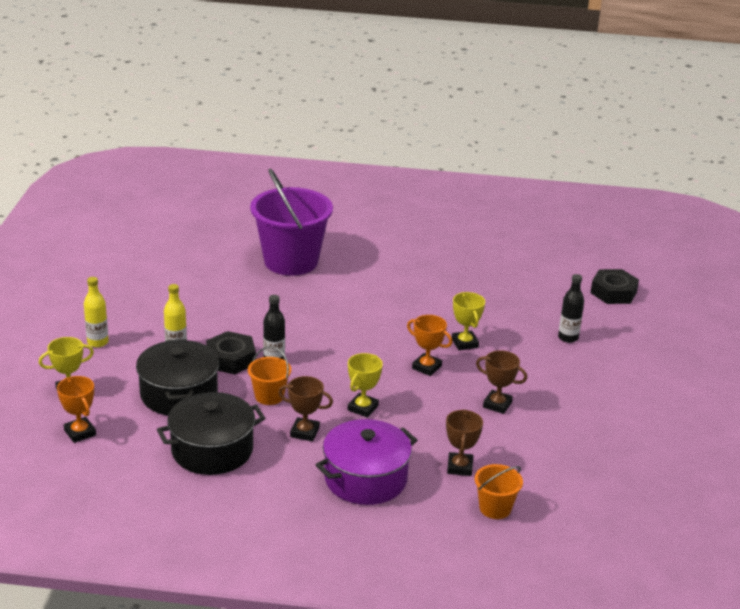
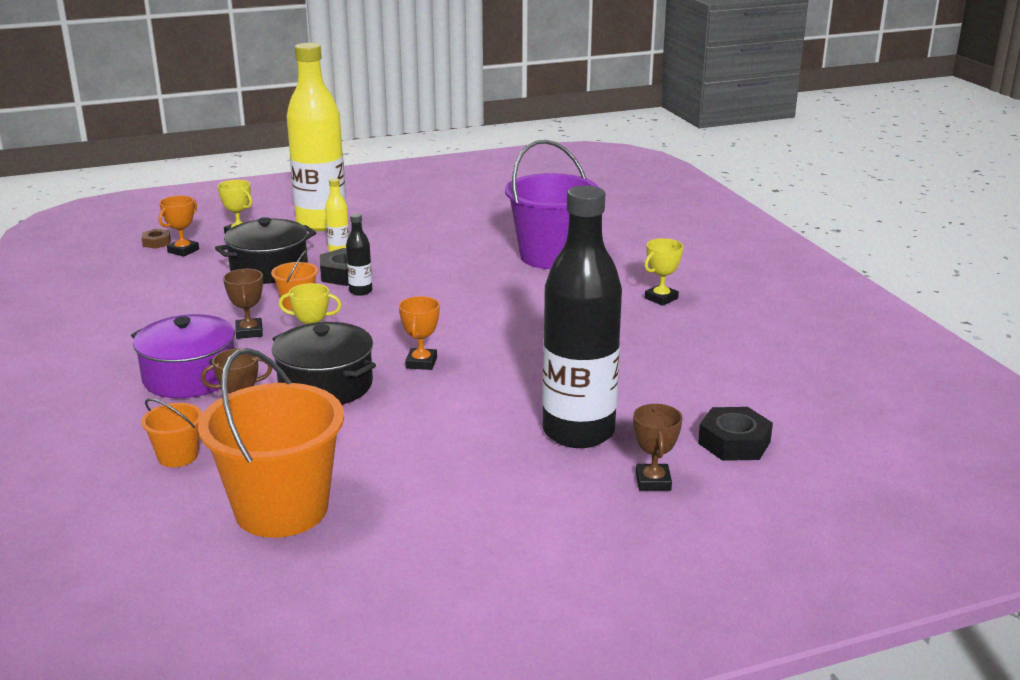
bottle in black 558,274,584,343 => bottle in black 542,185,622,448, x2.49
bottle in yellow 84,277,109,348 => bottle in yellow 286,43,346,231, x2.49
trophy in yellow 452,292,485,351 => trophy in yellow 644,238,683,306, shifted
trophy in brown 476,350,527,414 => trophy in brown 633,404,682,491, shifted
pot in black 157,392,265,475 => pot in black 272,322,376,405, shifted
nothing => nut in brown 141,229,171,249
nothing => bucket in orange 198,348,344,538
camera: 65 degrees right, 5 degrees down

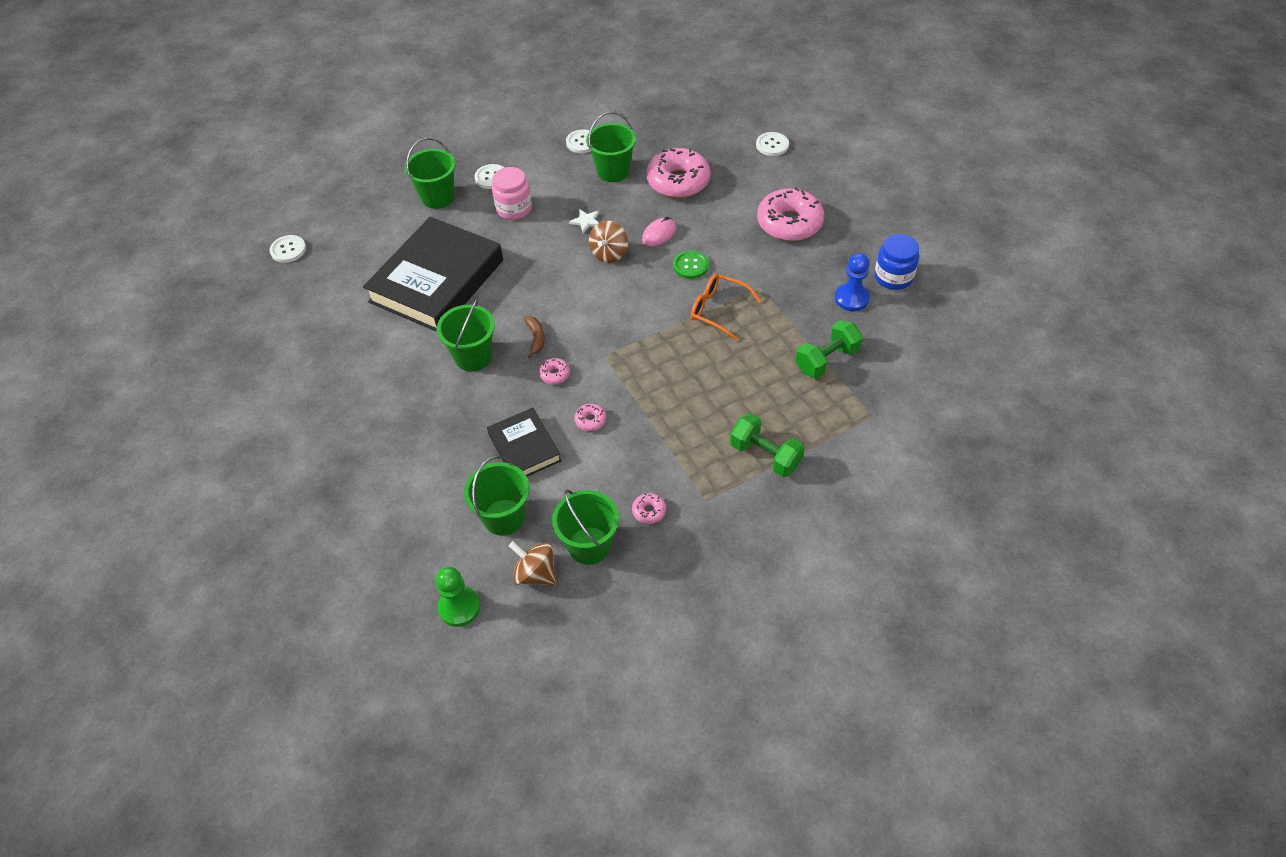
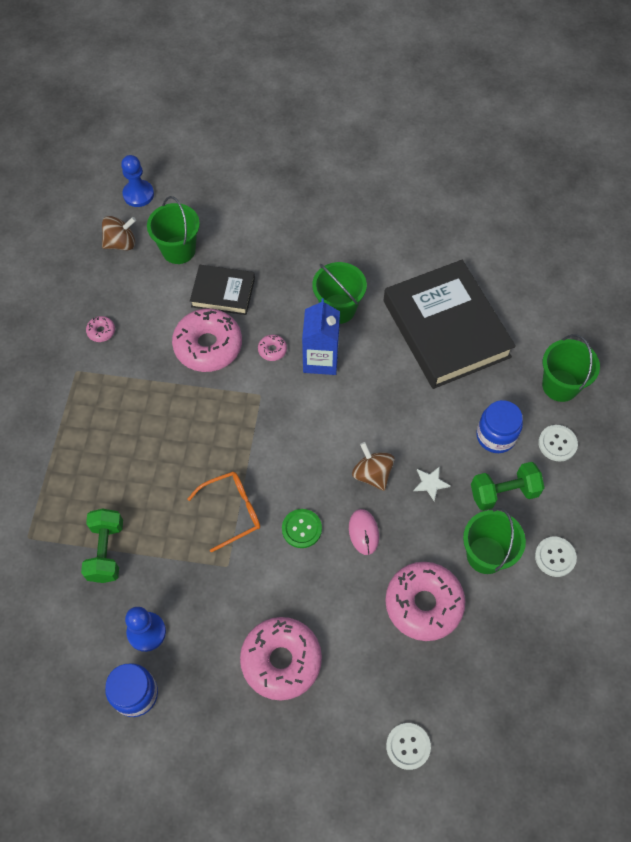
jar in pink 492,167,532,220 => jar in blue 476,400,523,453
button in white 270,235,306,263 => nothing
banana in brown 524,316,545,358 => carton in blue 302,298,340,375
donut in pink 574,403,606,431 => donut in pink 172,308,242,372, x2.39
dumbbell in green 730,413,805,477 => dumbbell in green 471,462,544,511, shifted
bucket in green 552,490,619,565 => nothing
pawn in green 435,567,480,627 => pawn in blue 121,155,154,207
camera: 125 degrees right, 10 degrees up

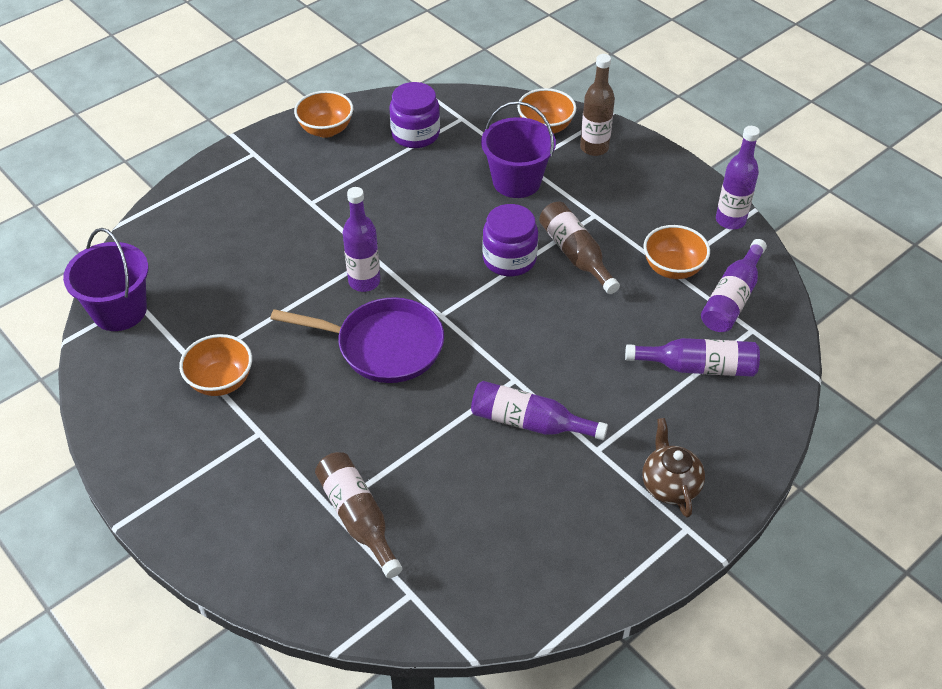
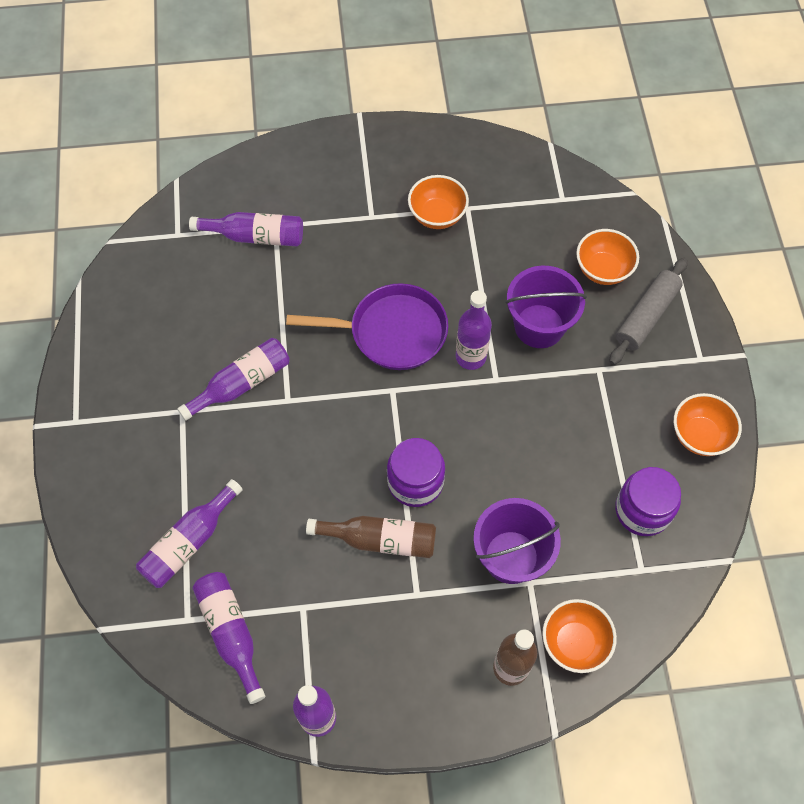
bowl in orange 643,225,710,279 => bowl in orange 576,229,639,285, shifted
bucket in purple 63,228,148,331 => bucket in purple 505,266,587,348, shifted
pan in purple 270,297,444,383 => pan in purple 286,283,448,370, 135 degrees counterclockwise
teapot in brown 642,418,705,518 => nothing
bottle in brown 315,452,402,578 => bottle in purple 189,212,303,247
nothing => rolling pin in grey 609,258,688,365
camera: 125 degrees right, 15 degrees up

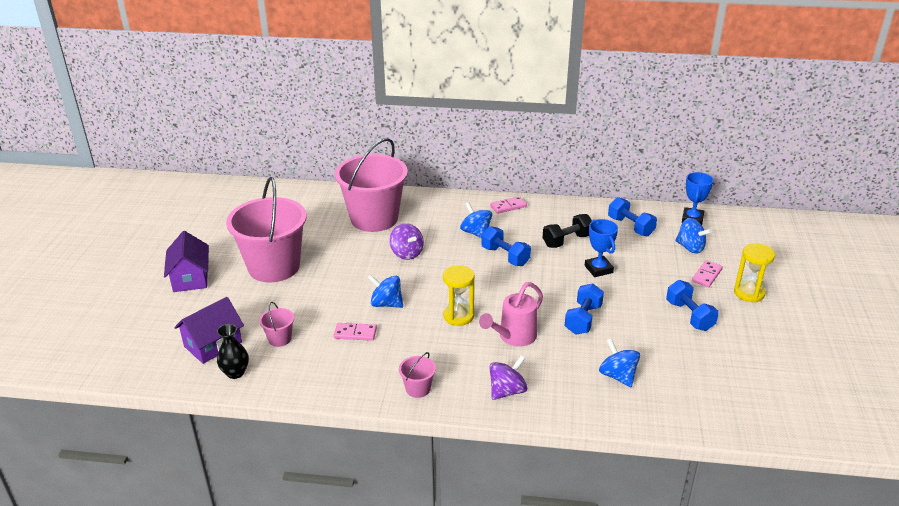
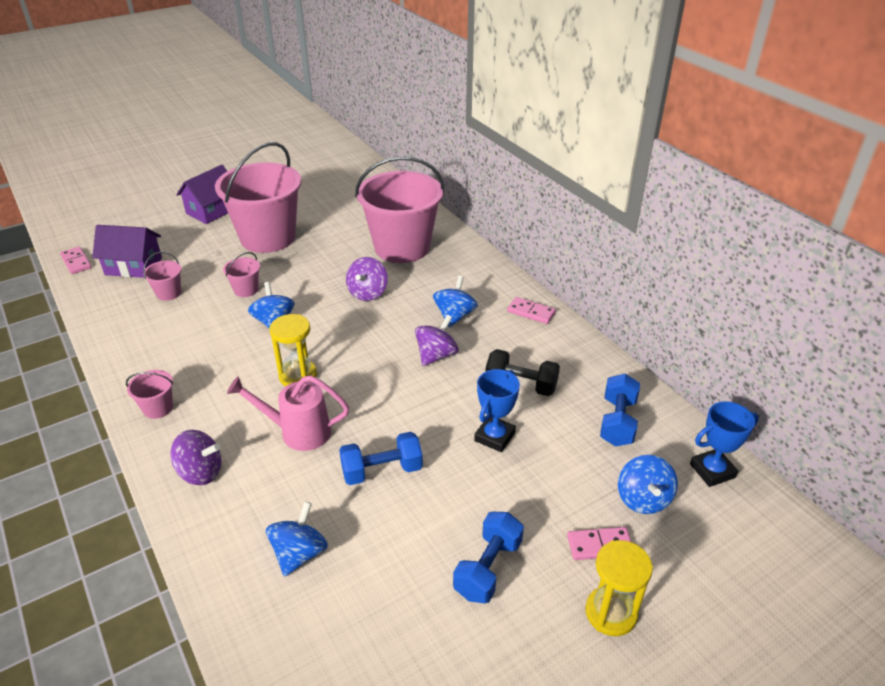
dumbbell in blue 481,226,531,266 => spinning top in purple 415,315,459,366
domino in pink 334,323,377,341 => domino in pink 60,246,92,274, shifted
vase in black 217,324,249,379 => nothing
nothing => bucket in pink 223,252,260,297
camera: 50 degrees right, 5 degrees up

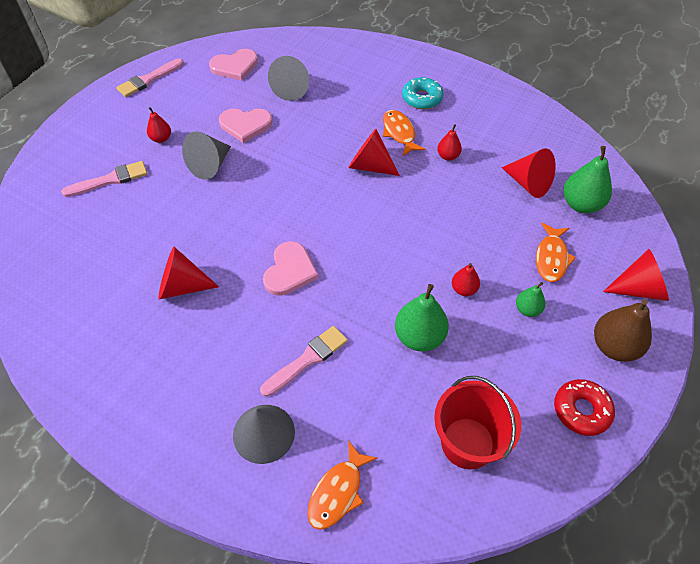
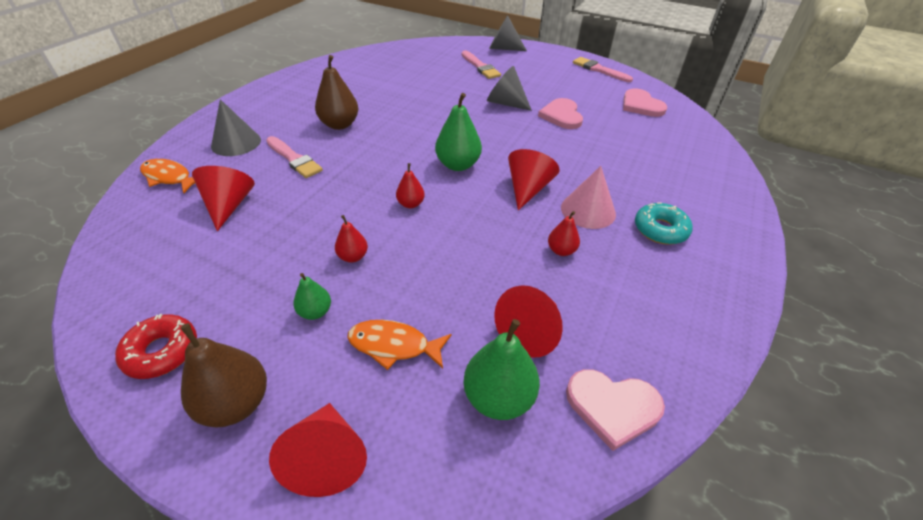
cone in grey 268,56,309,101 => cone in grey 489,16,527,51, shifted
pear in red 147,107,171,143 => pear in red 396,163,425,208, shifted
fish in orange 383,110,426,156 => cone in pink 561,166,616,229
heart in pink 263,241,318,296 => heart in pink 566,369,665,451, shifted
cone in red 159,247,219,299 => cone in red 192,166,255,231, shifted
pear in green 395,284,449,352 => pear in green 435,93,482,171, shifted
bucket in red 434,376,521,469 => nothing
nothing => pear in brown 315,55,358,130
camera: 85 degrees right, 10 degrees down

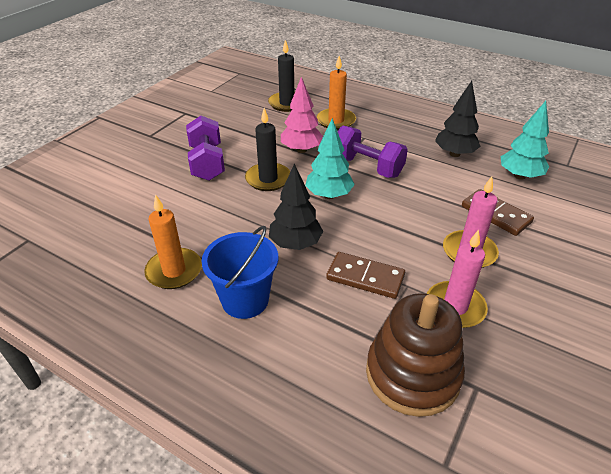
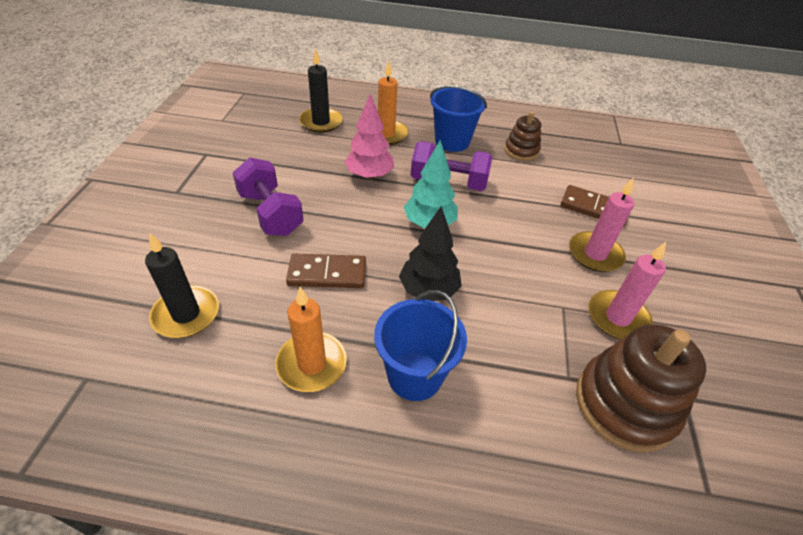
tree in black 435,81,481,157 => stacking toy in brown 505,112,541,161
tree in turquoise 501,101,549,180 => nothing
candle in black 245,108,290,191 => candle in black 145,233,219,338, shifted
domino in brown 326,252,405,299 => domino in brown 286,253,366,288, shifted
nothing => bucket in blue 430,85,487,152
camera: 25 degrees left, 5 degrees up

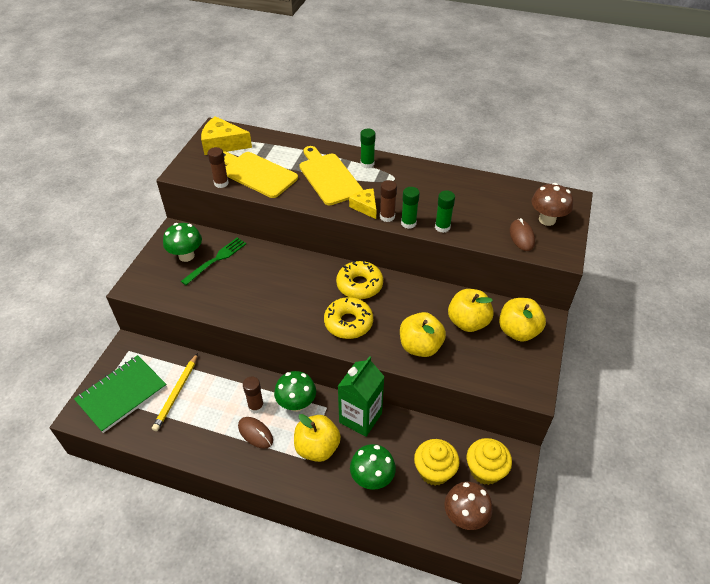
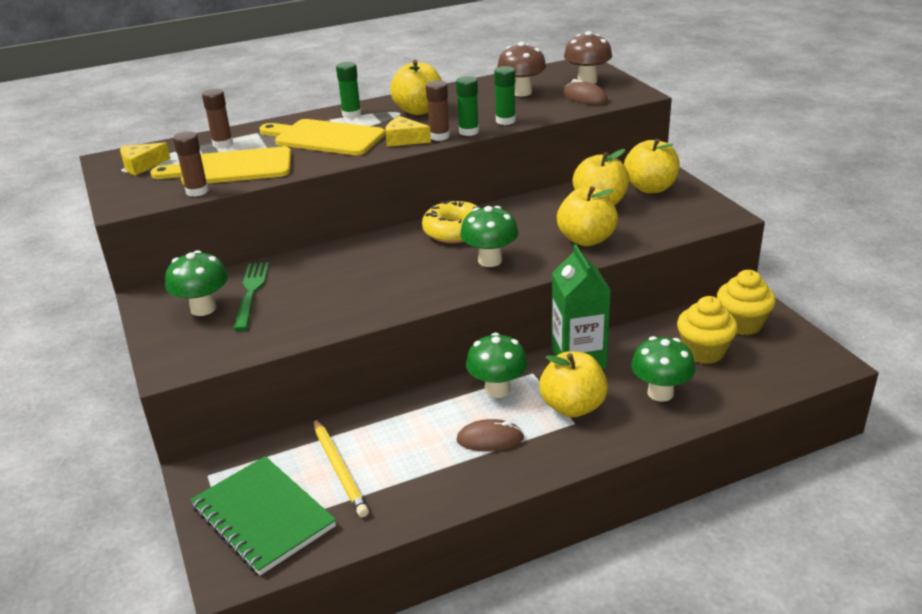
cheese in yellow 201,116,252,155 => cheese in yellow 120,142,170,176, x0.62
donut in yellow 324,297,373,339 => mushroom in green 460,206,518,267
notebook in green 74,355,167,433 => notebook in green 190,456,336,575, 45 degrees counterclockwise
glue stick in brown 243,376,264,413 => glue stick in brown 202,89,233,148, shifted
mushroom in brown 444,482,493,530 => mushroom in brown 497,42,546,96, shifted
nothing => apple in yellow 390,60,442,115
camera: 40 degrees left, 15 degrees down

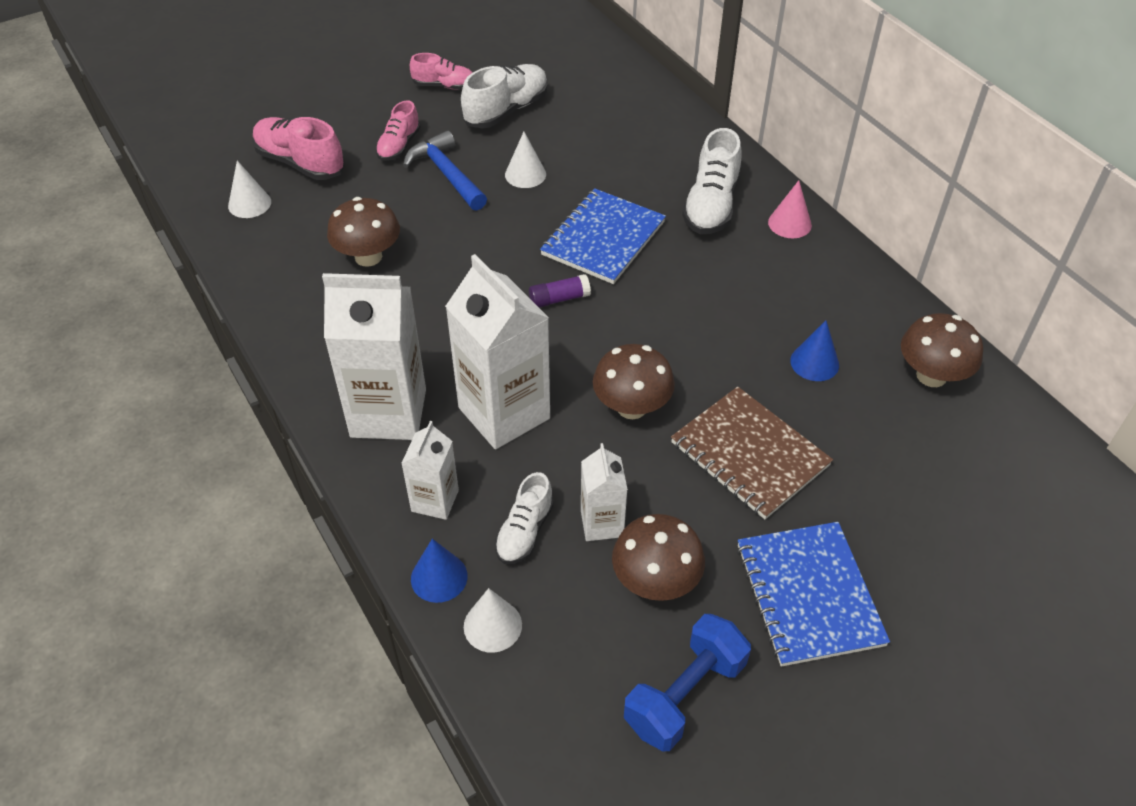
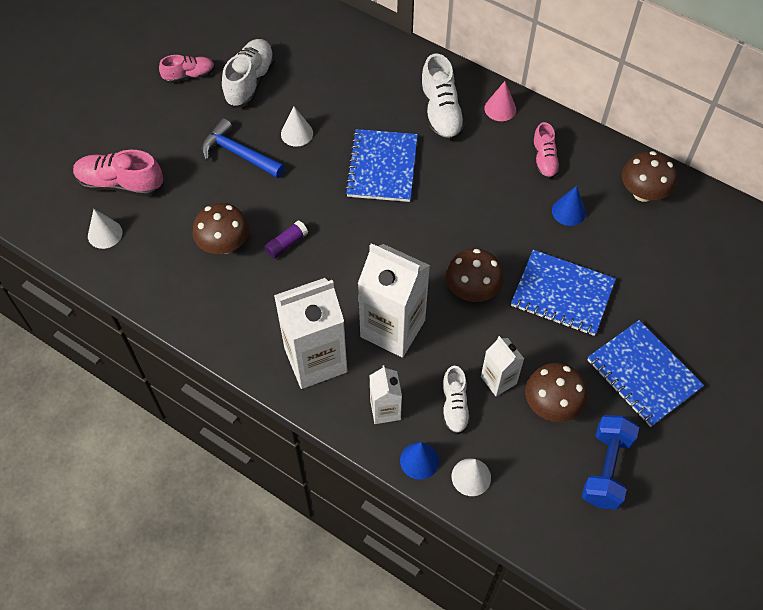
shoe in pink 376,100,421,161 => shoe in pink 532,122,560,179, shifted
glue stick in purple 529,274,591,308 => glue stick in purple 264,220,308,259, shifted
notebook in brown 671,386,833,519 => notebook in blue 511,250,616,336
camera: 25 degrees left, 10 degrees up

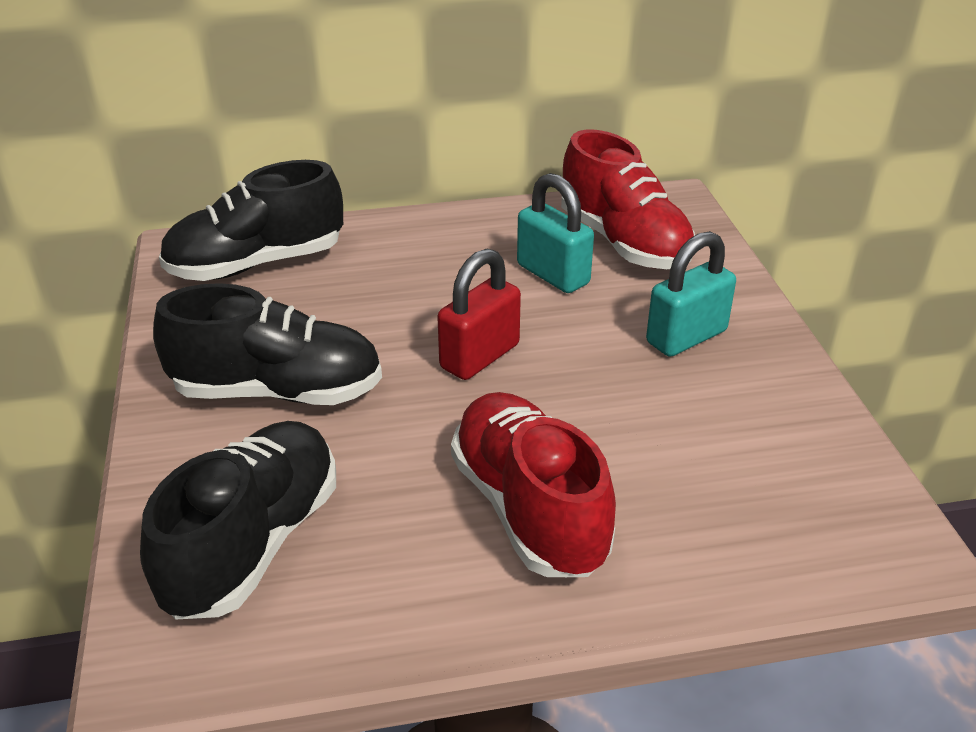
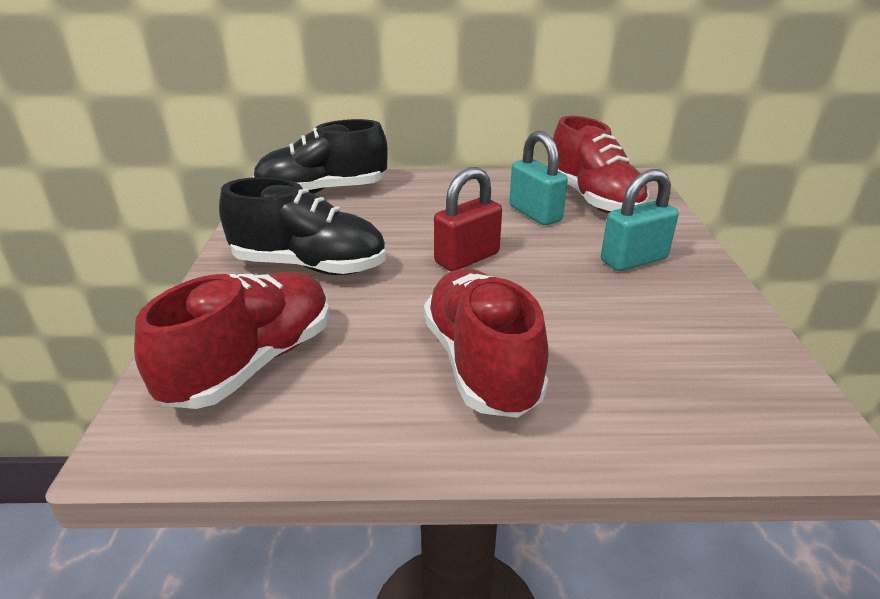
shoe in black 140,421,336,619 => shoe in red 134,272,330,409
camera: 10 degrees right, 5 degrees down

